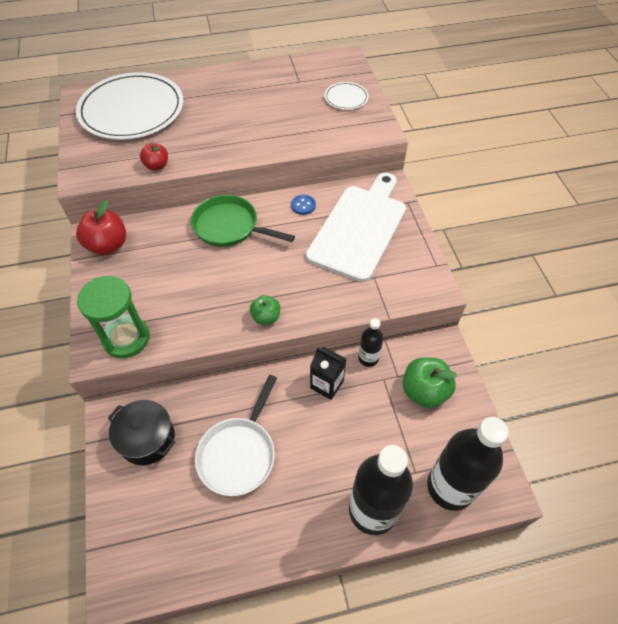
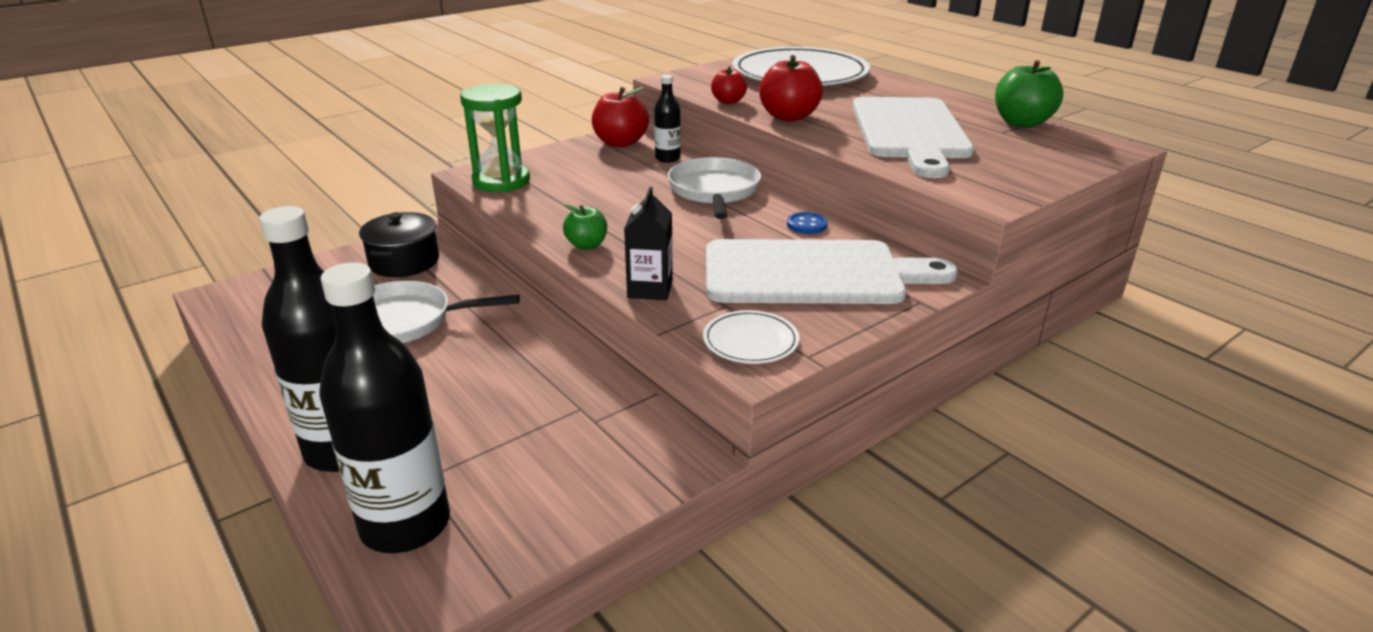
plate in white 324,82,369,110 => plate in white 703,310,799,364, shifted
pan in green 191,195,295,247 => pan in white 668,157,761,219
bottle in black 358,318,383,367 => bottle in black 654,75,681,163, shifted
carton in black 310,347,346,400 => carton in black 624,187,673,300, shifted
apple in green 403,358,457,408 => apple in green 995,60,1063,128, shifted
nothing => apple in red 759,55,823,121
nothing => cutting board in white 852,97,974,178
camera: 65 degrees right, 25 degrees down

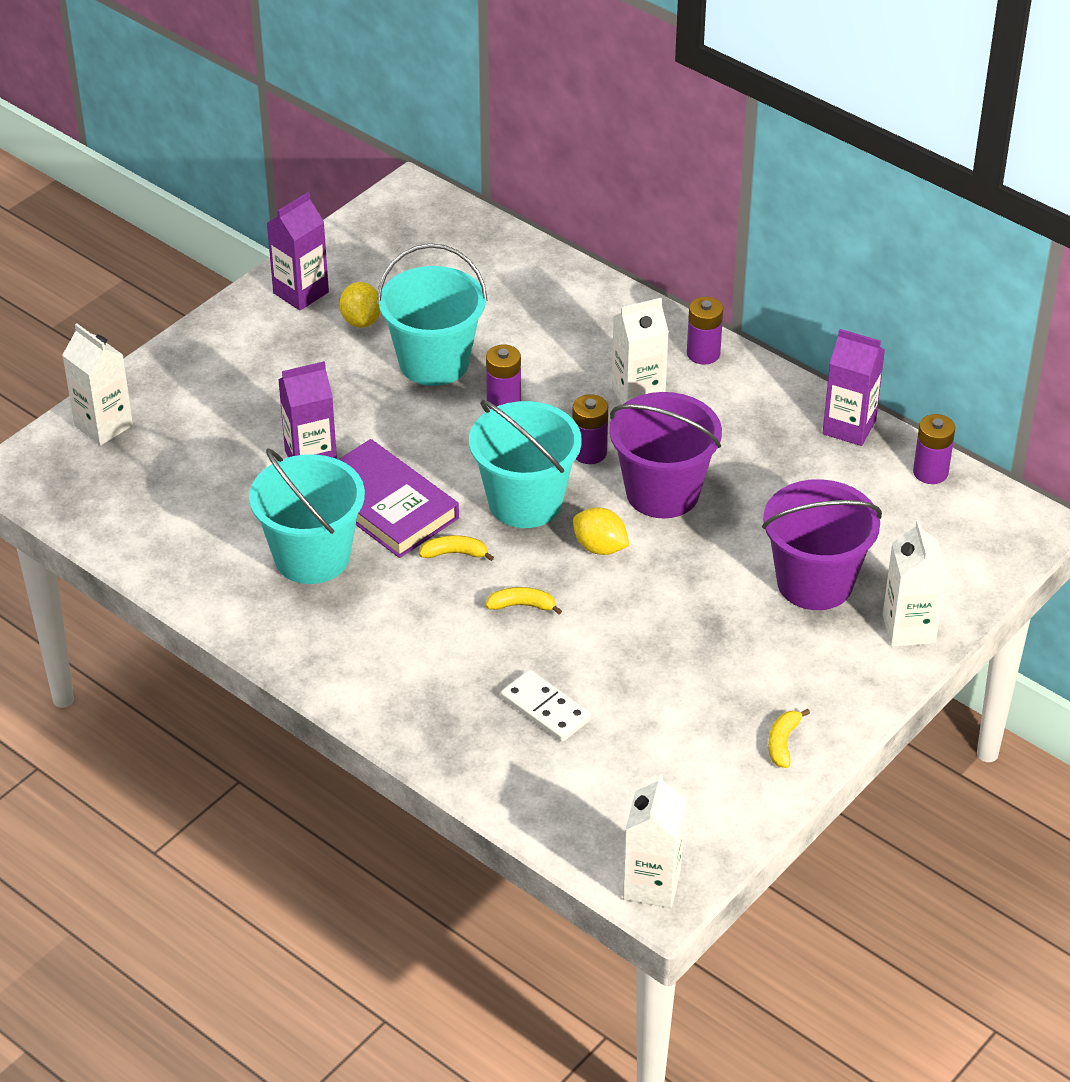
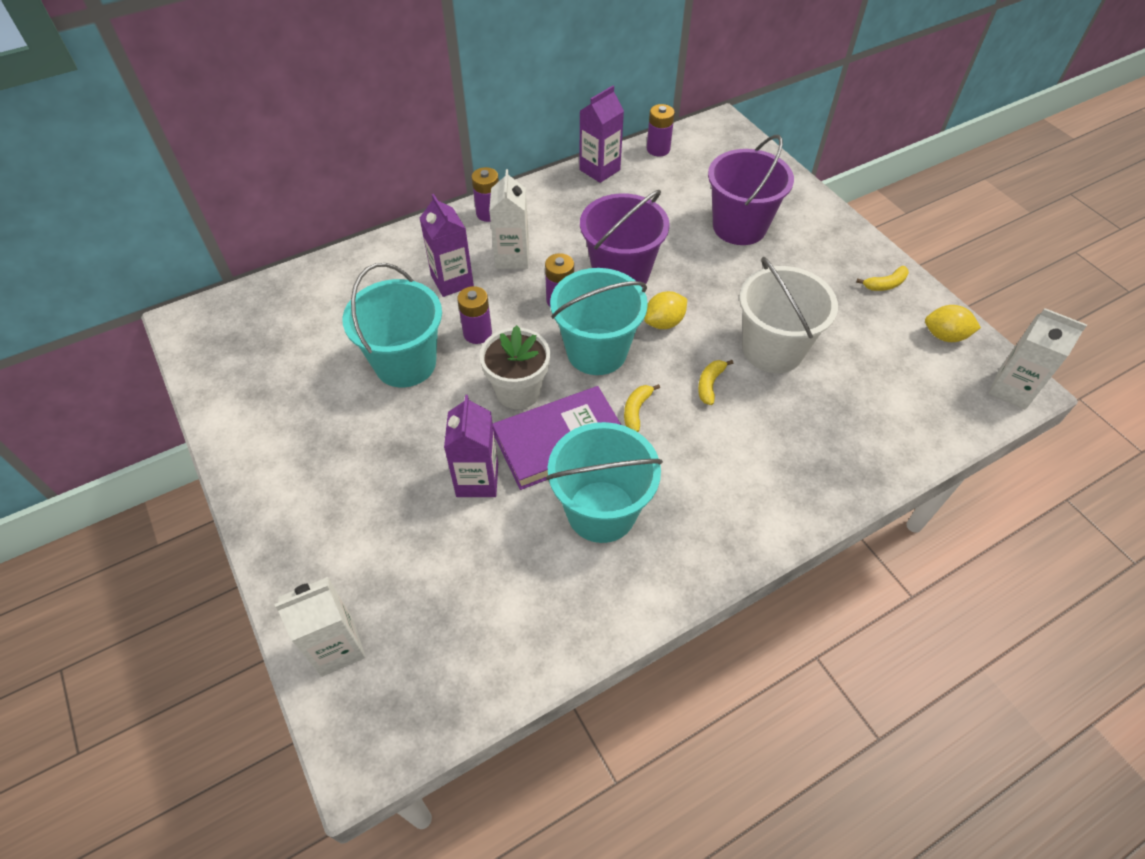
carton in purple 267,192,329,310 => carton in purple 420,194,474,297, shifted
lemon in yellow 339,282,381,328 => lemon in yellow 925,305,981,342, shifted
carton in white 883,520,947,647 => nothing
domino in white 501,670,591,742 => nothing
banana in yellow 768,709,810,768 => banana in yellow 856,266,909,291, 60 degrees counterclockwise
nothing => bucket in white 739,257,838,373
nothing => flower pot in white 480,325,550,409
camera: 70 degrees left, 10 degrees up

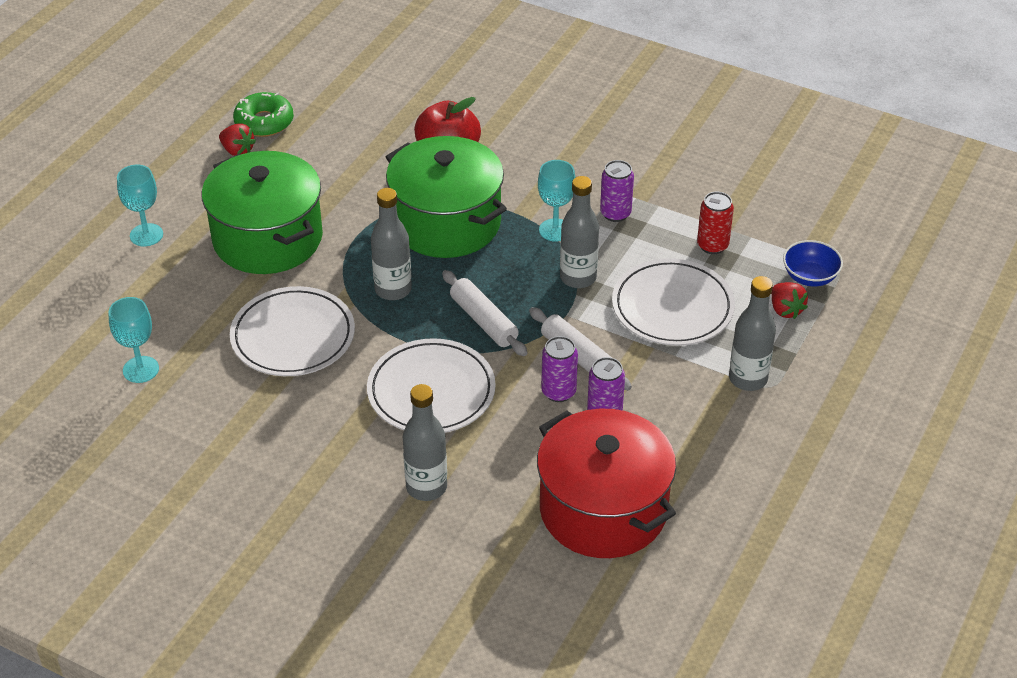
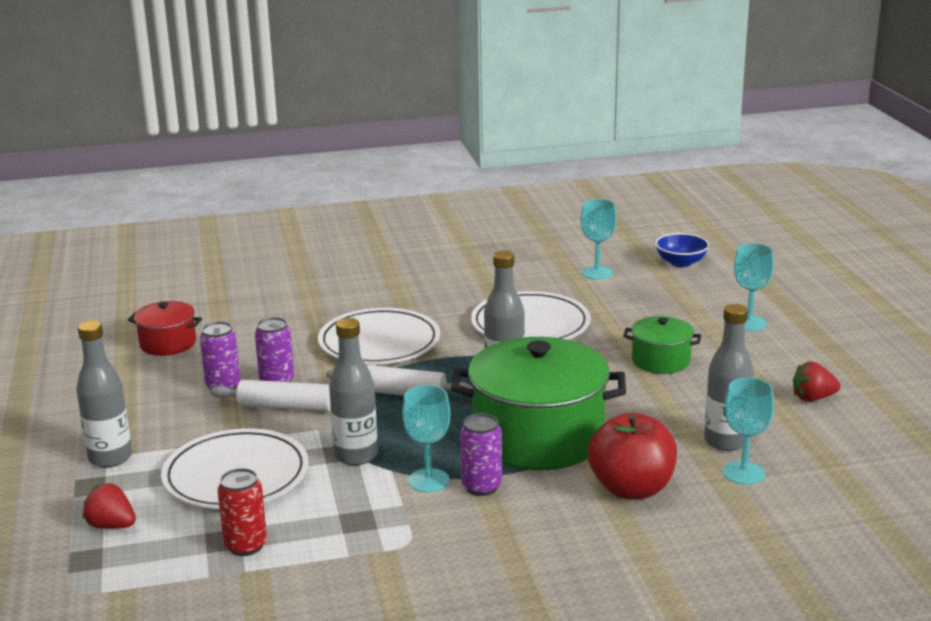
donut in green 233,92,294,137 => nothing
pot in green 202,151,323,274 => pot in green 623,316,701,374, x0.49
can in purple 600,160,634,222 => can in purple 460,413,502,496, shifted
bowl in blue 783,240,843,287 => bowl in blue 655,233,709,267, shifted
bottle in grey 403,384,447,501 => bottle in grey 704,304,754,451, shifted
pot in red 537,409,676,558 => pot in red 128,301,202,356, x0.49
nothing => goblet in turquoise 723,377,774,485
camera: 140 degrees right, 20 degrees down

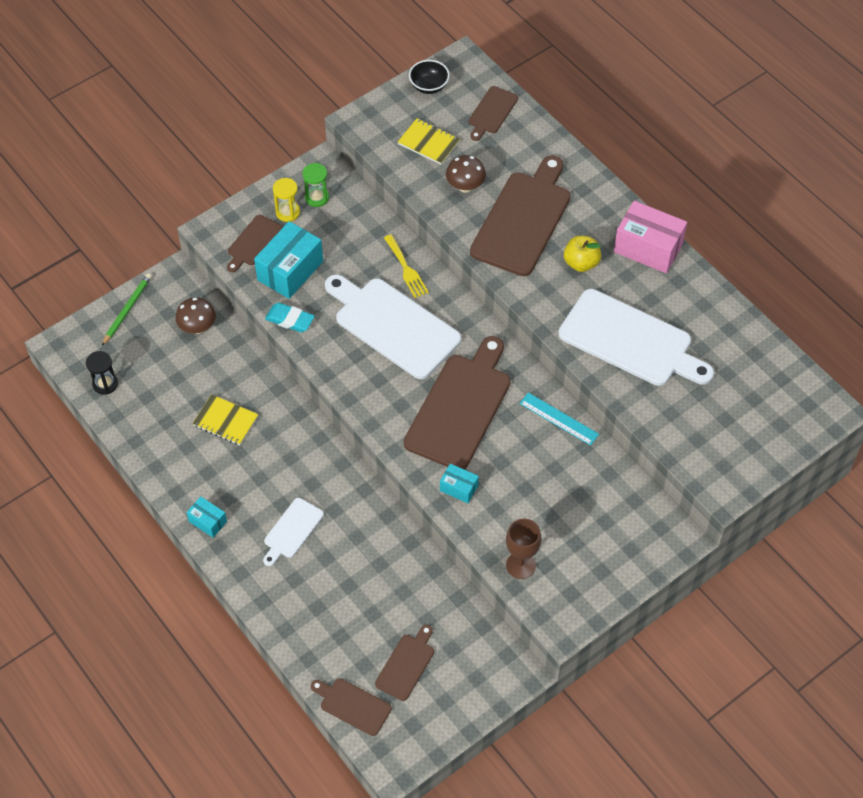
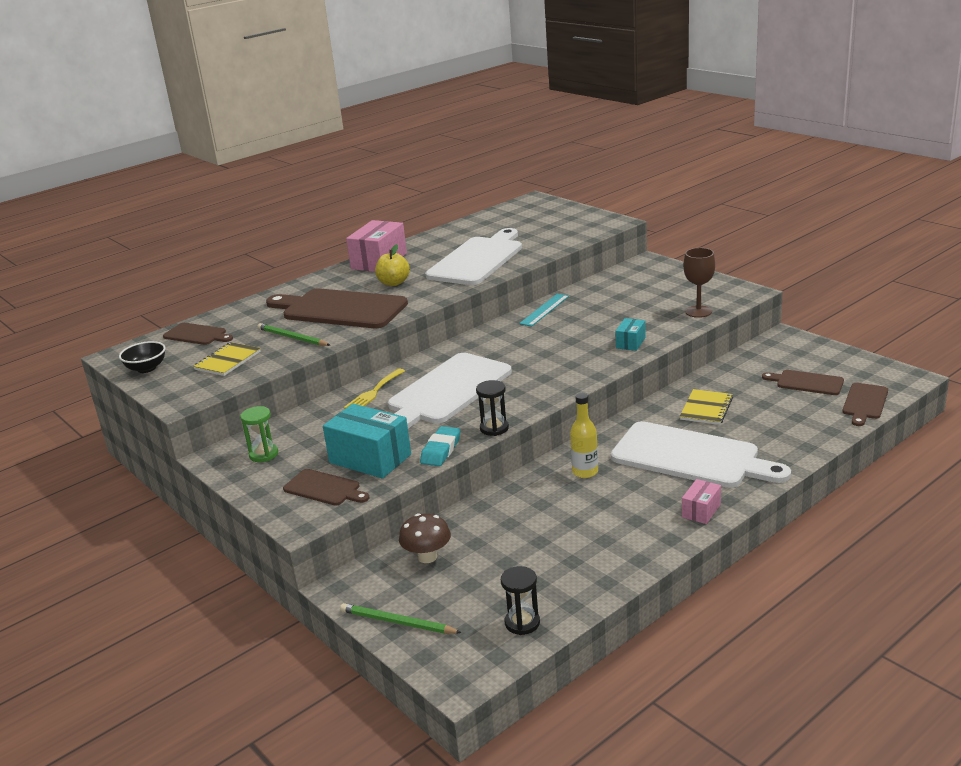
mushroom in brown 446,155,486,193 => pencil in green 257,323,330,346
hourglass in yellow 273,178,300,222 => nothing
fork in yellow 384,234,429,298 => fork in yellow 344,369,405,409, 150 degrees clockwise
cutting board in brown 404,336,510,469 => nothing
notebook in yellow 193,394,259,445 => notebook in yellow 680,389,733,425, shifted
box in turquoise 187,496,227,538 => box in pink 682,479,721,524
cutting board in white 263,498,324,566 => cutting board in white 611,421,791,488, x2.01
nothing => hourglass in black 476,380,509,436
nothing => bottle in yellow 570,393,598,478
camera: 90 degrees left, 30 degrees down

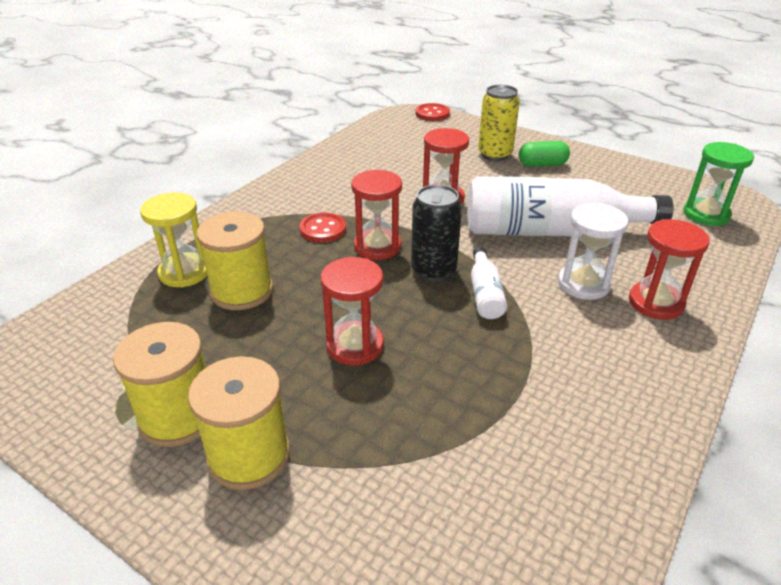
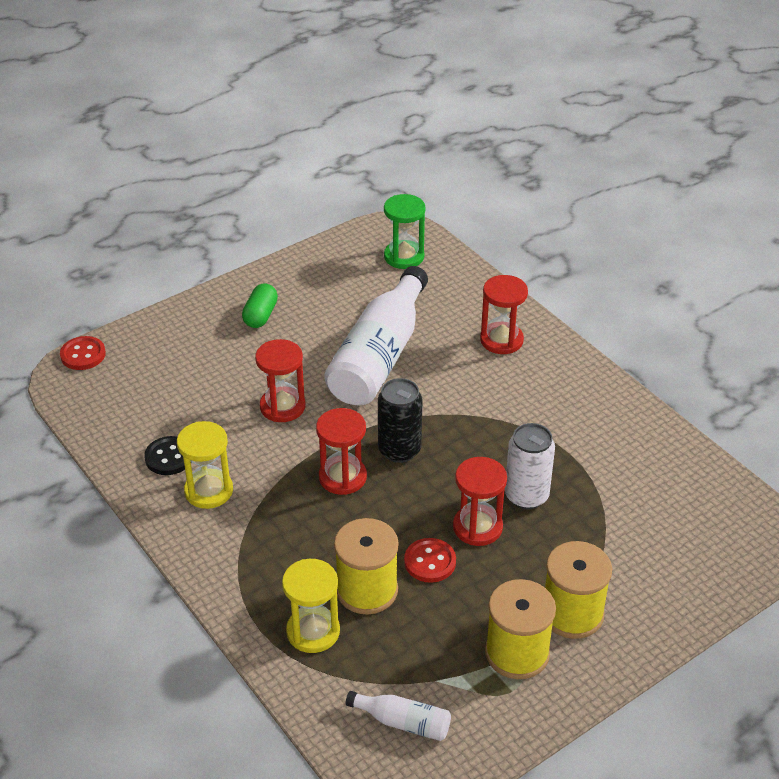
can in yellow 478,85,520,161 => nothing
hourglass in white 558,203,629,300 => nothing
button in red 299,212,346,243 => button in red 404,538,456,583, shifted
bottle in white 471,247,507,319 => bottle in white 346,691,451,741, shifted
nothing => hourglass in yellow 177,421,233,509
nothing => can in white 505,423,555,509
nothing => button in black 144,436,192,475
camera: 70 degrees left, 5 degrees up

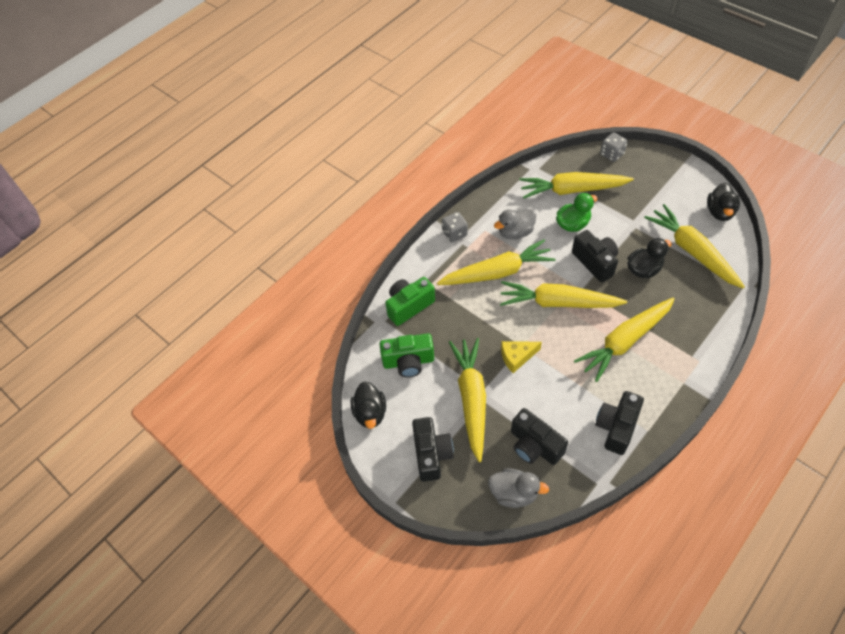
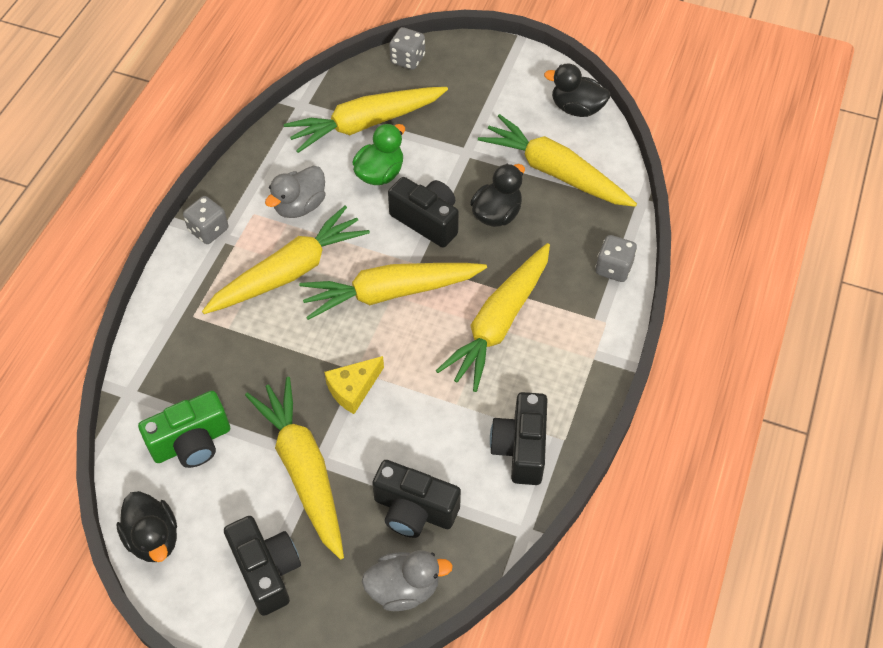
duck in black 707,183,740,221 => duck in black 544,63,610,117, 120 degrees clockwise
camera in green 385,277,435,326 => nothing
nothing => dice in grey 595,235,637,282
camera: 25 degrees left, 0 degrees up

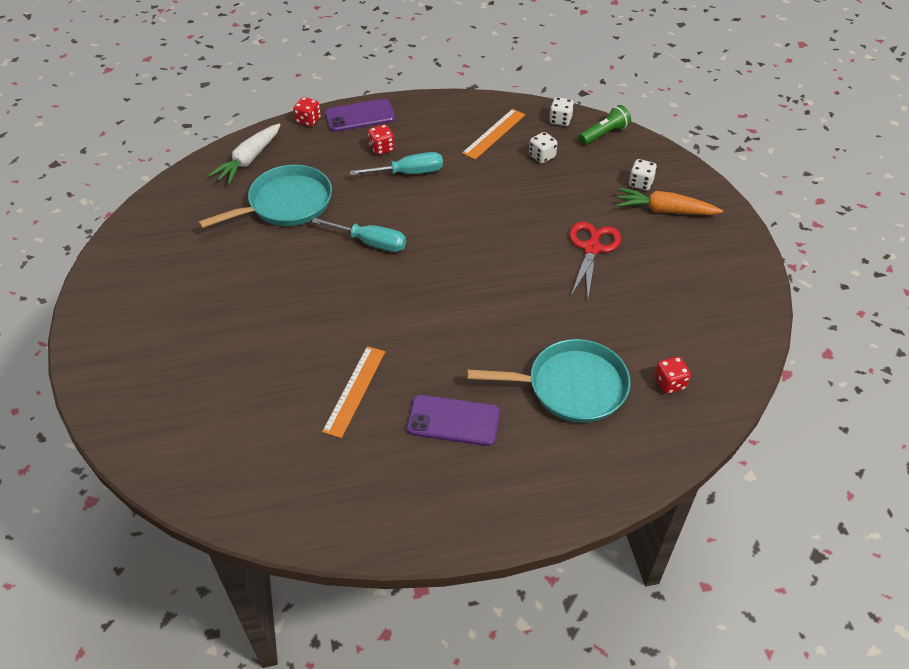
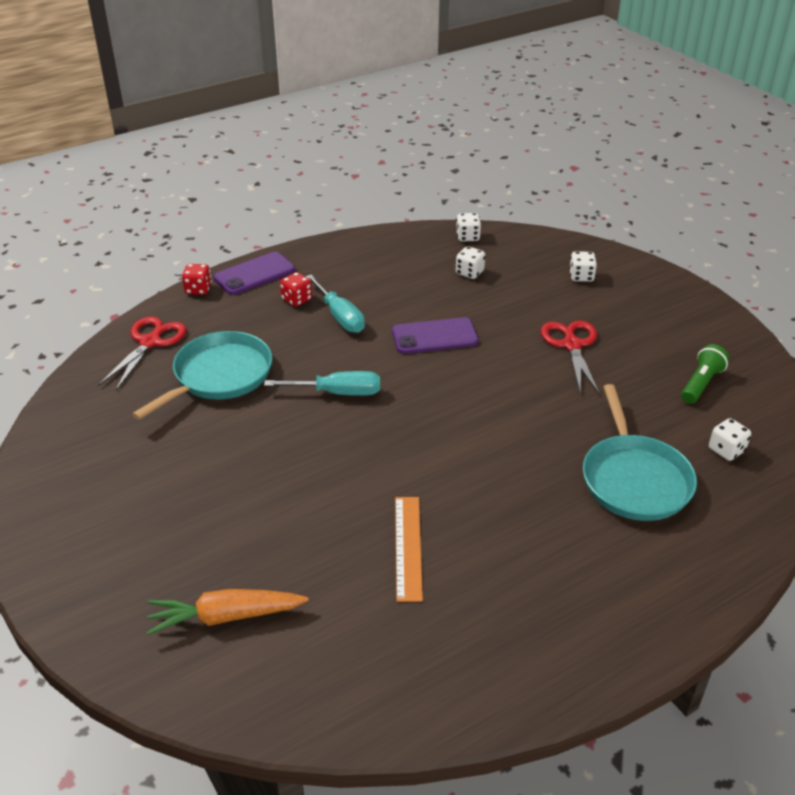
flashlight in green 579,105,631,145 => flashlight in green 681,344,730,404, shifted
ruler in orange 462,109,525,160 => nothing
carrot in white 208,123,280,184 => scissors in red 98,316,187,391
screwdriver in turquoise 350,152,443,175 => screwdriver in turquoise 306,274,365,333, 90 degrees clockwise
carrot in orange 616,188,723,215 => carrot in orange 147,589,309,635, shifted
pan in turquoise 467,339,631,423 => pan in turquoise 583,384,697,521, 105 degrees clockwise
dice in red 654,356,691,394 => dice in white 709,418,751,461
phone in purple 407,395,500,446 => phone in purple 392,317,479,354, shifted
camera: 20 degrees left, 10 degrees down

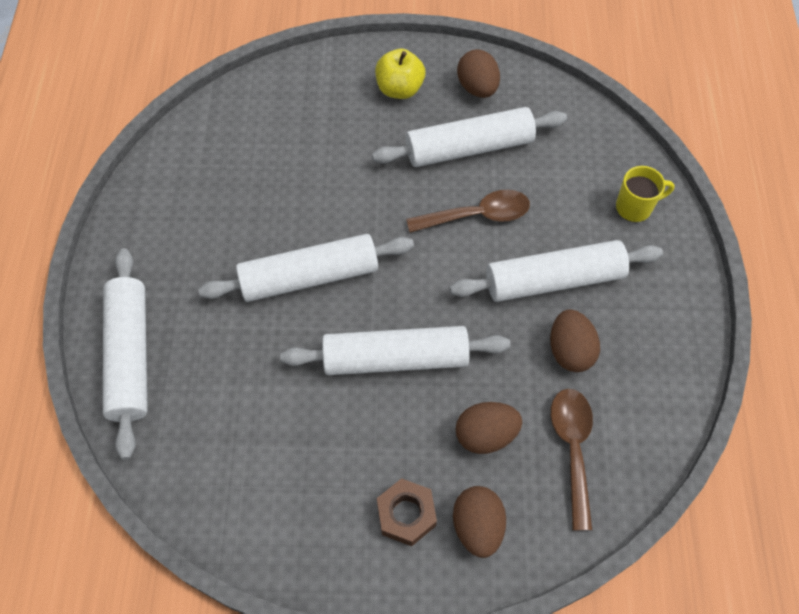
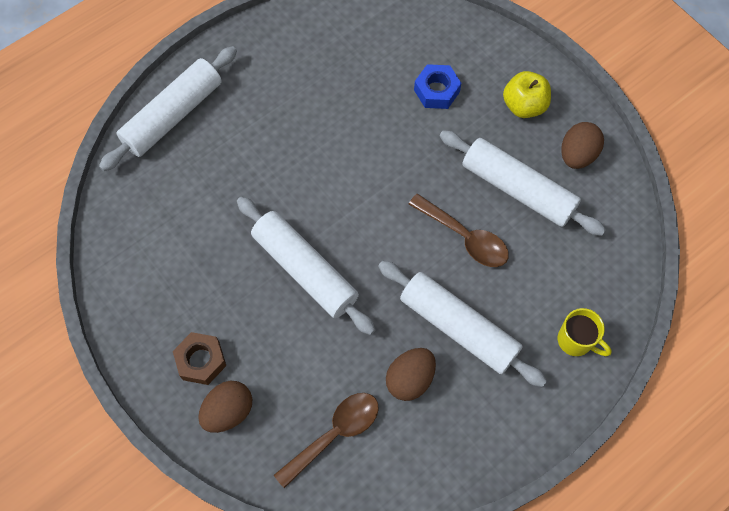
rolling pin in white 198,234,414,302 => nothing
egg in brown 456,402,522,454 => nothing
nothing => nut in blue 414,64,461,109
camera: 50 degrees right, 5 degrees up

